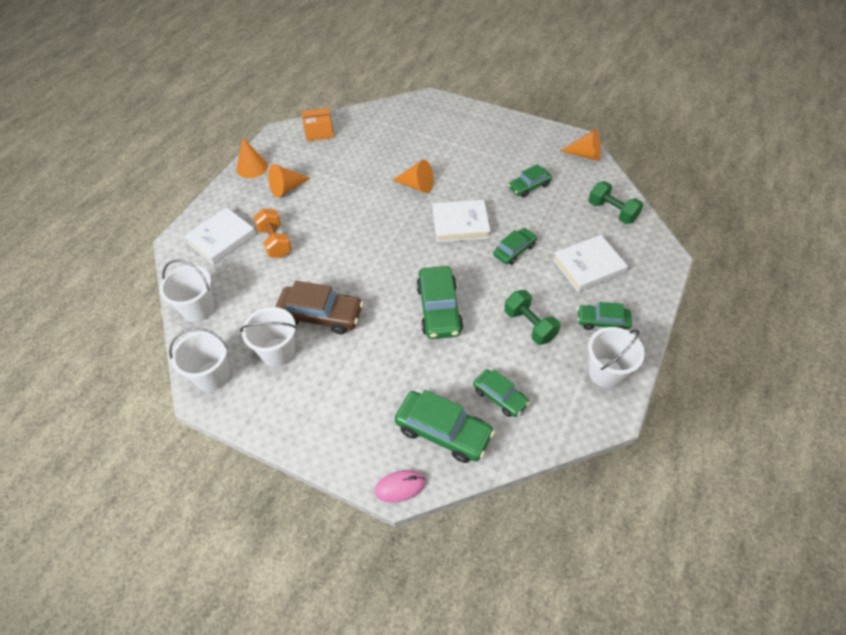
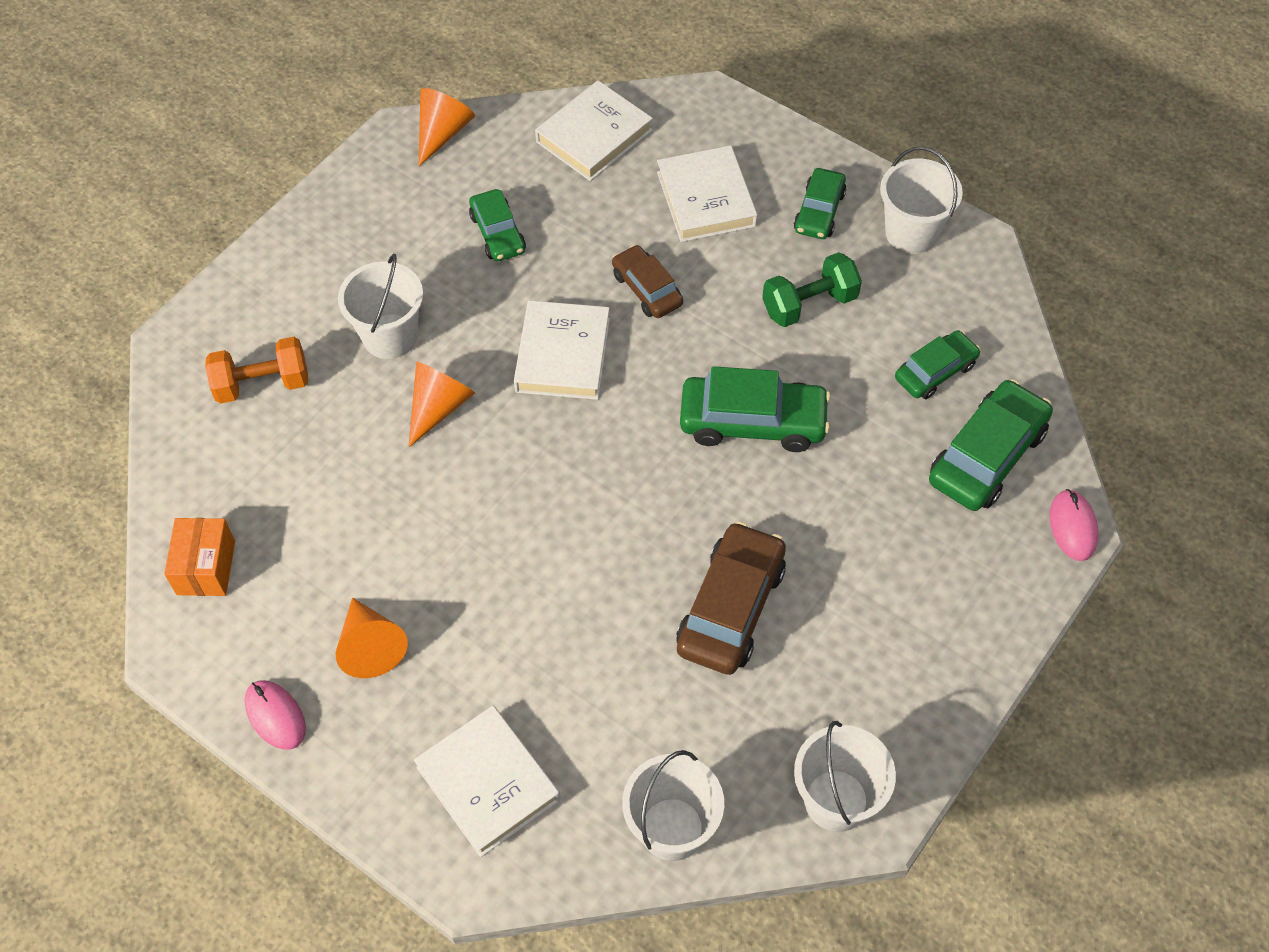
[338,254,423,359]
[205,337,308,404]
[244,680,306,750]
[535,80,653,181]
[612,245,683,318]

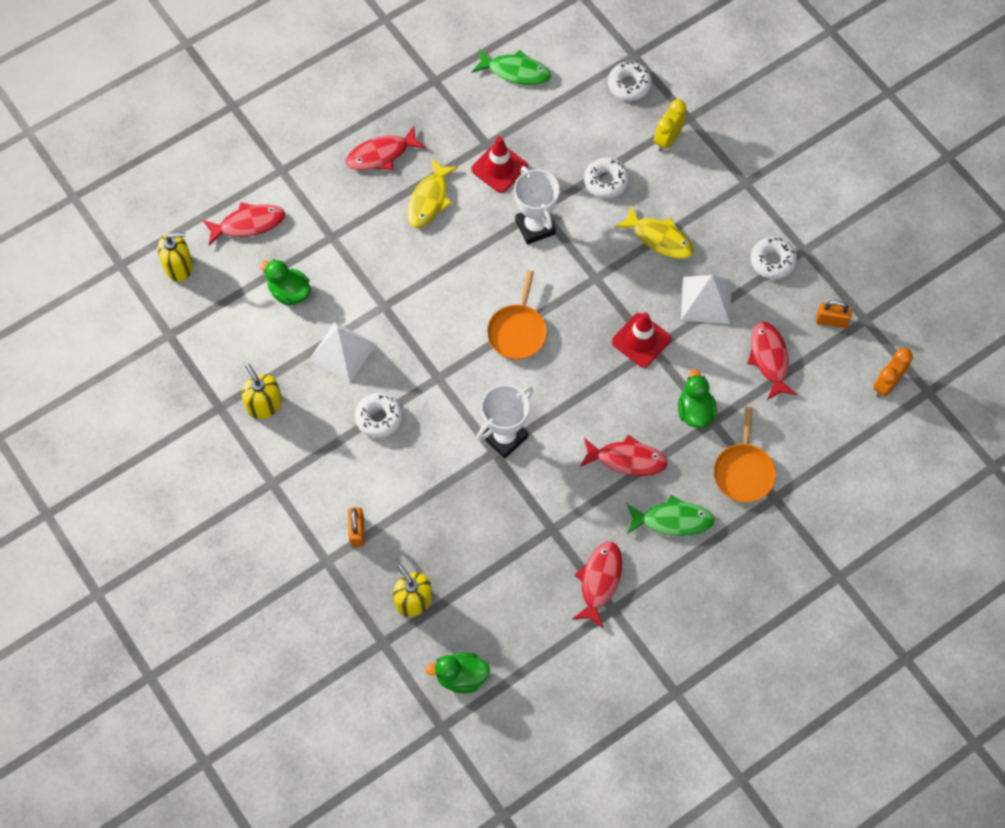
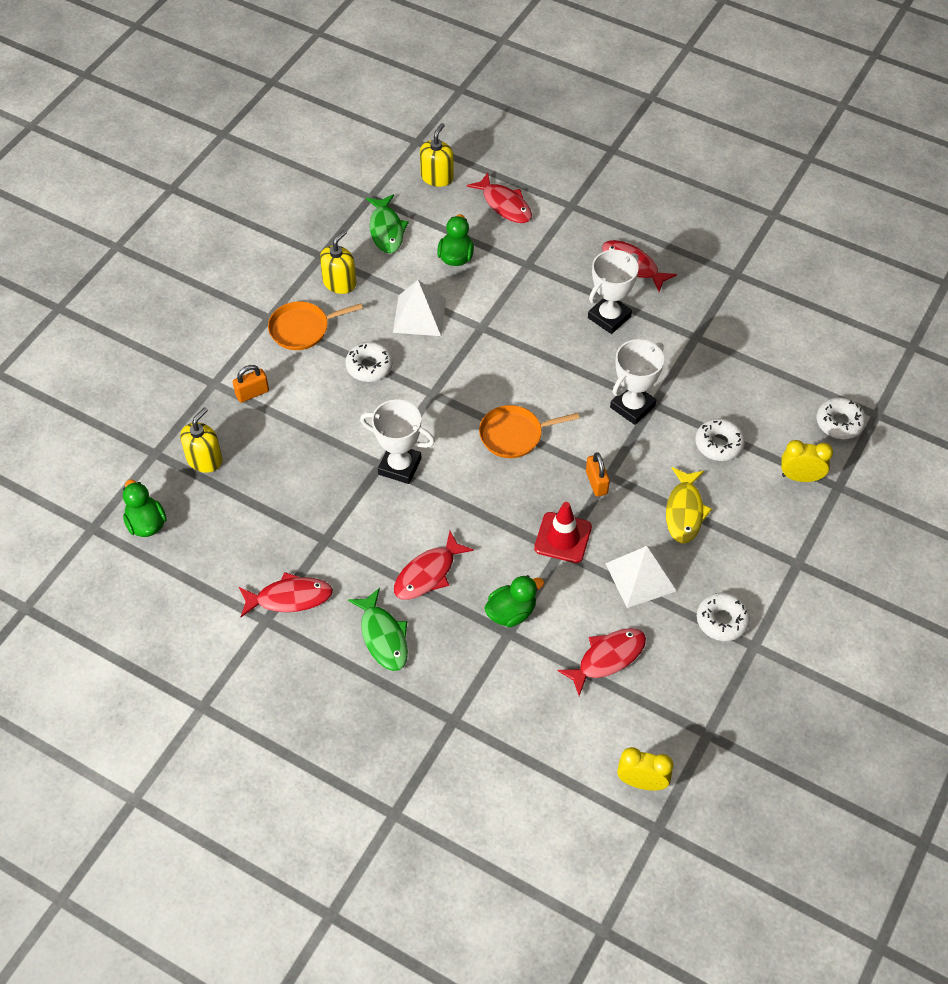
[471,136,528,193] (first image)
[366,194,409,253]
[268,301,363,350]
[586,452,610,497]
[588,250,639,334]
[617,747,673,791]
[420,123,454,187]
[394,531,474,600]

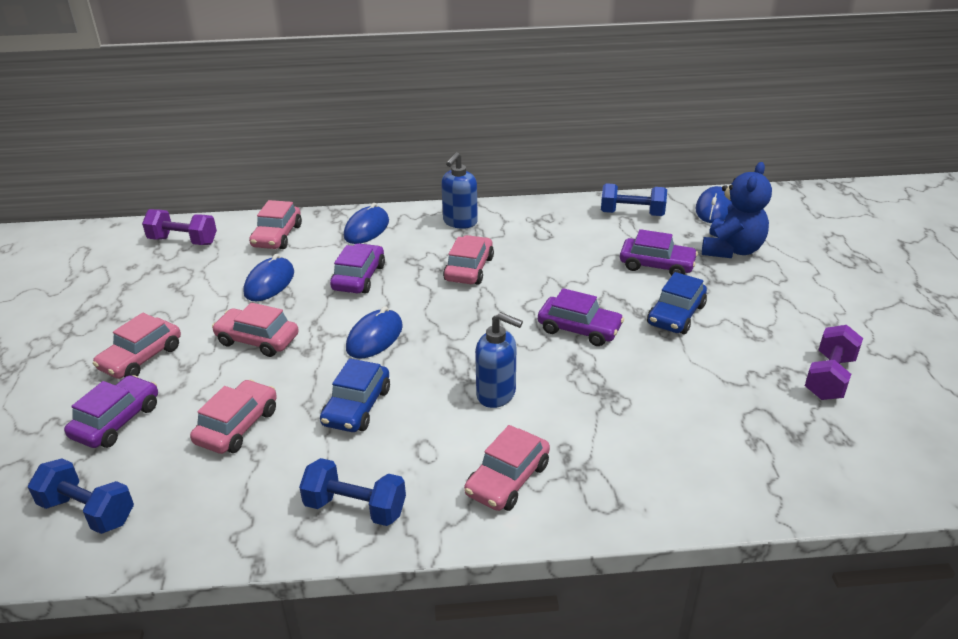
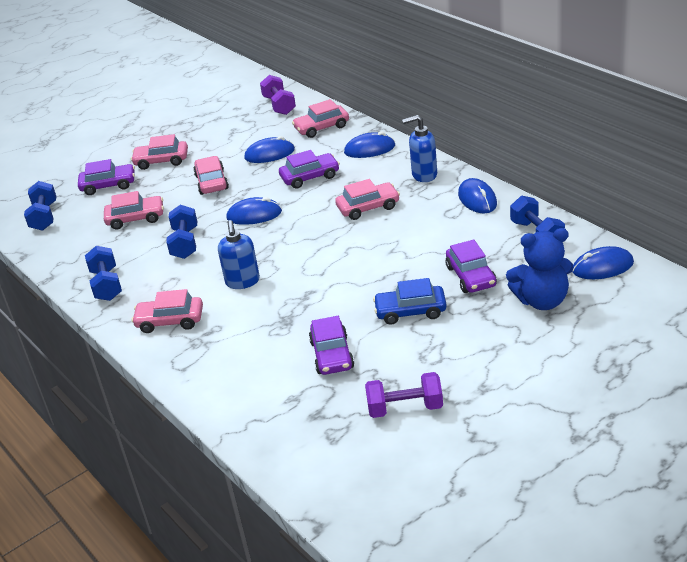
[458,178,497,214]
[309,316,354,375]
[166,205,197,259]

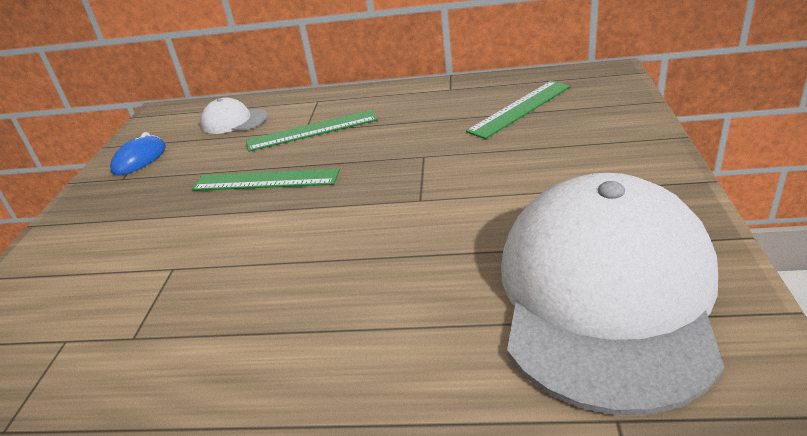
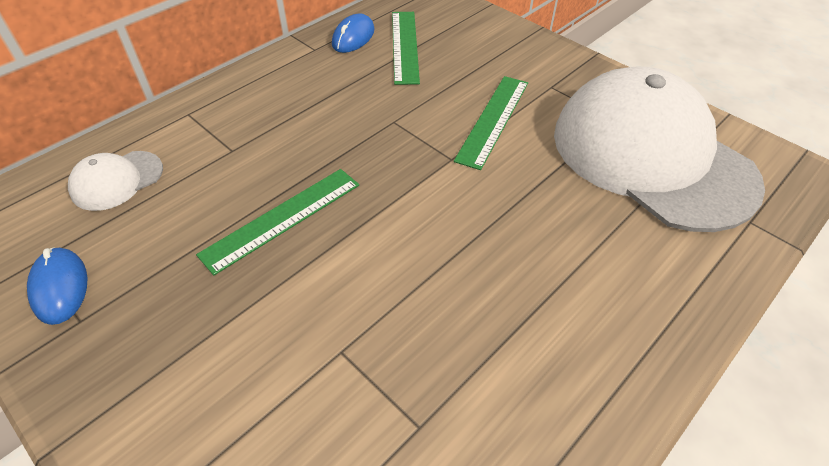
[332,13,375,53]
[454,76,528,170]

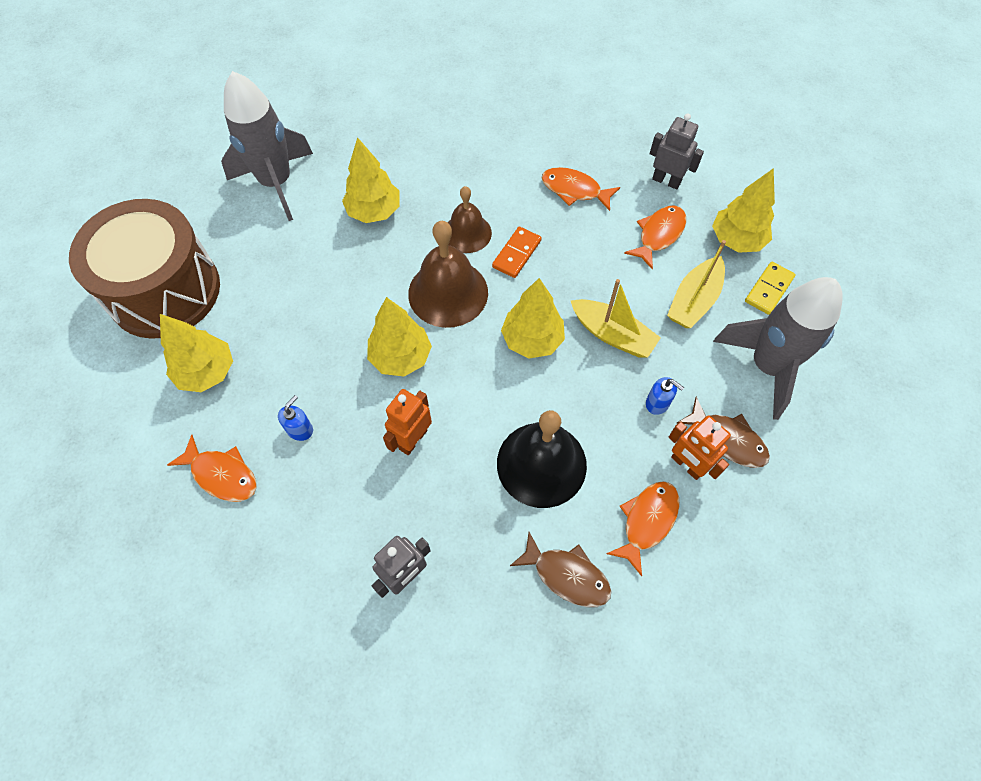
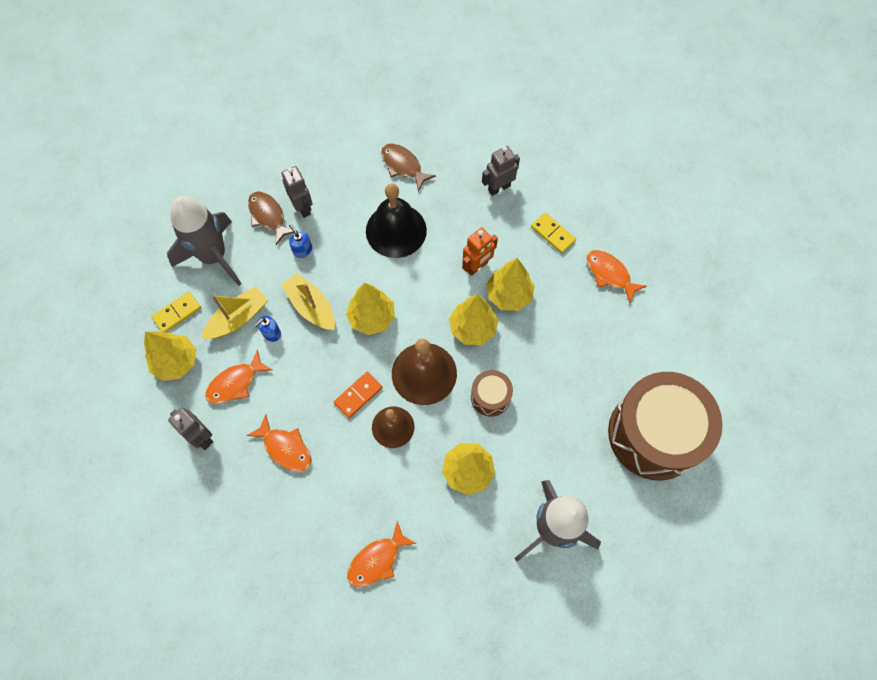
[471,370,513,417]
[531,213,576,253]
[486,258,535,311]
[254,316,281,342]
[347,521,417,587]
[282,166,313,218]

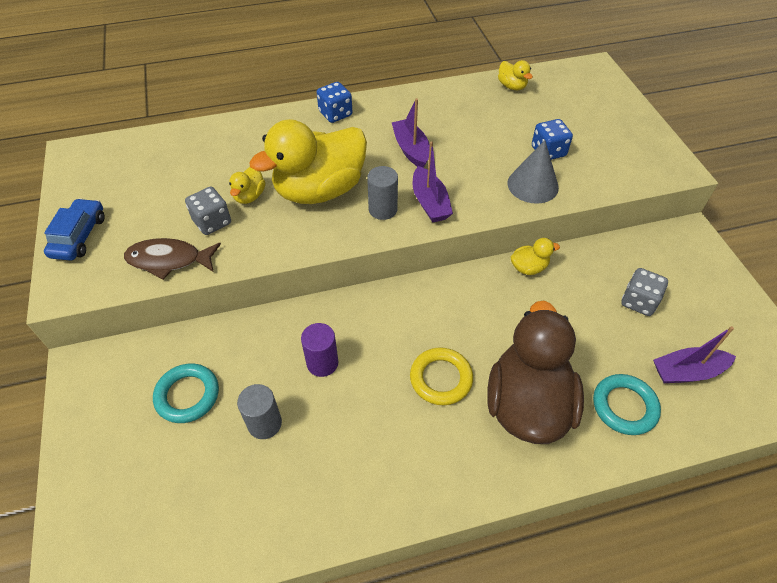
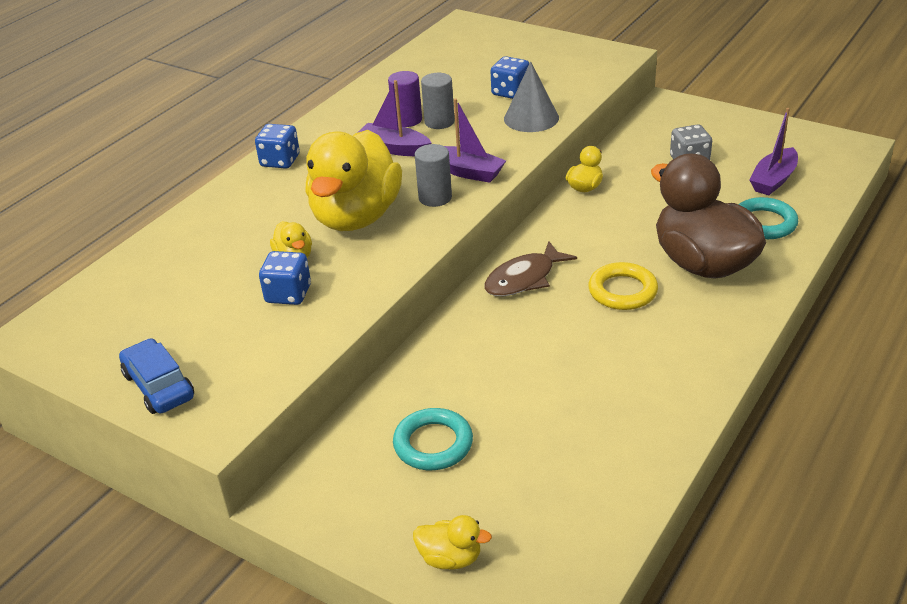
[484,241,577,296]
[421,73,455,129]
[388,71,422,127]
[413,515,492,570]
[259,251,311,305]

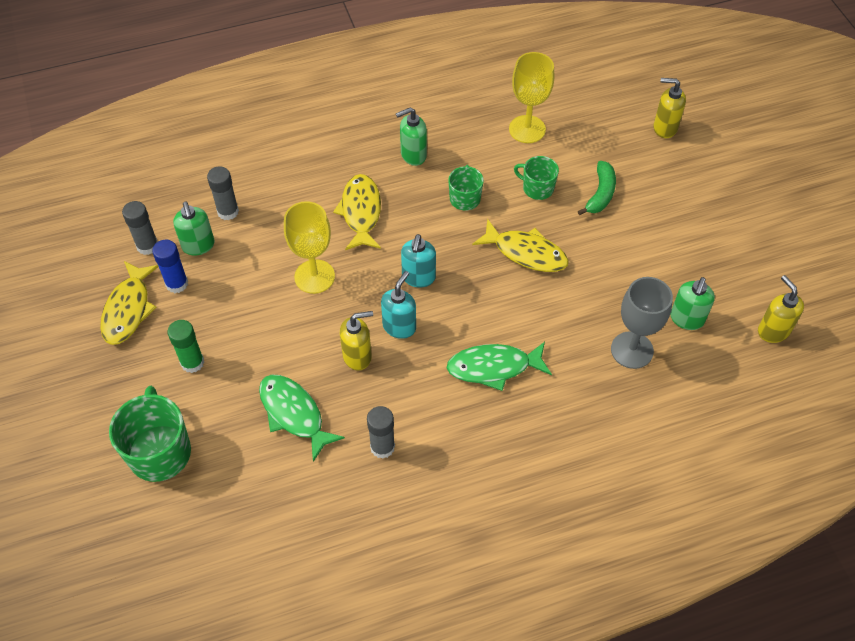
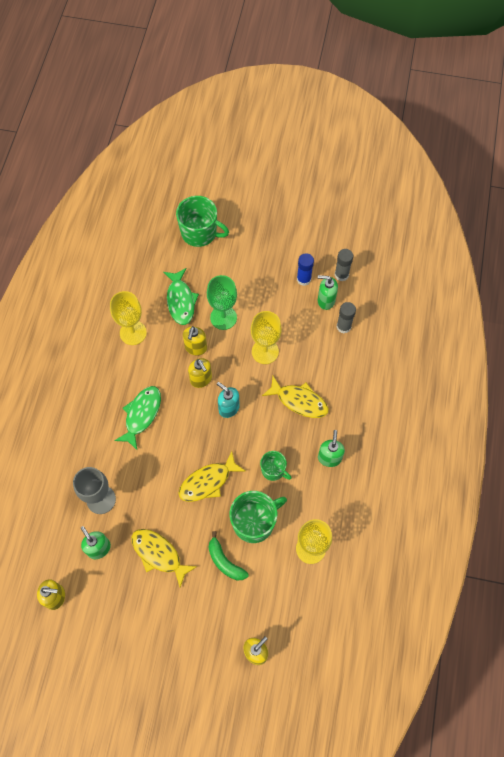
[168,320,205,373] (first image)
[207,275,237,330]
[131,529,197,587]
[110,291,147,345]
[188,358,212,388]
[163,268,199,325]
[230,491,287,543]

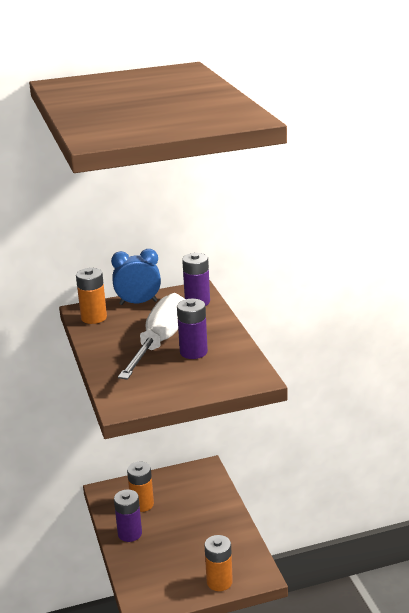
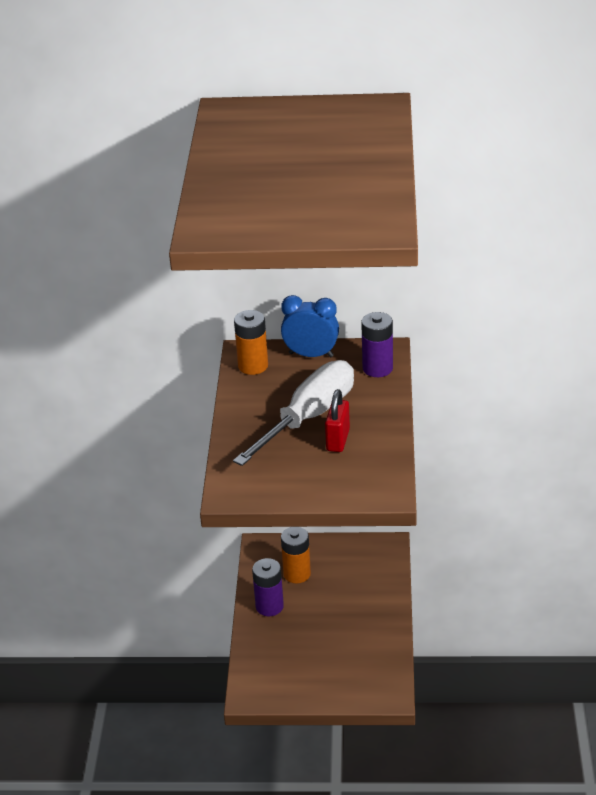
[204,535,233,591] (first image)
[325,389,350,452]

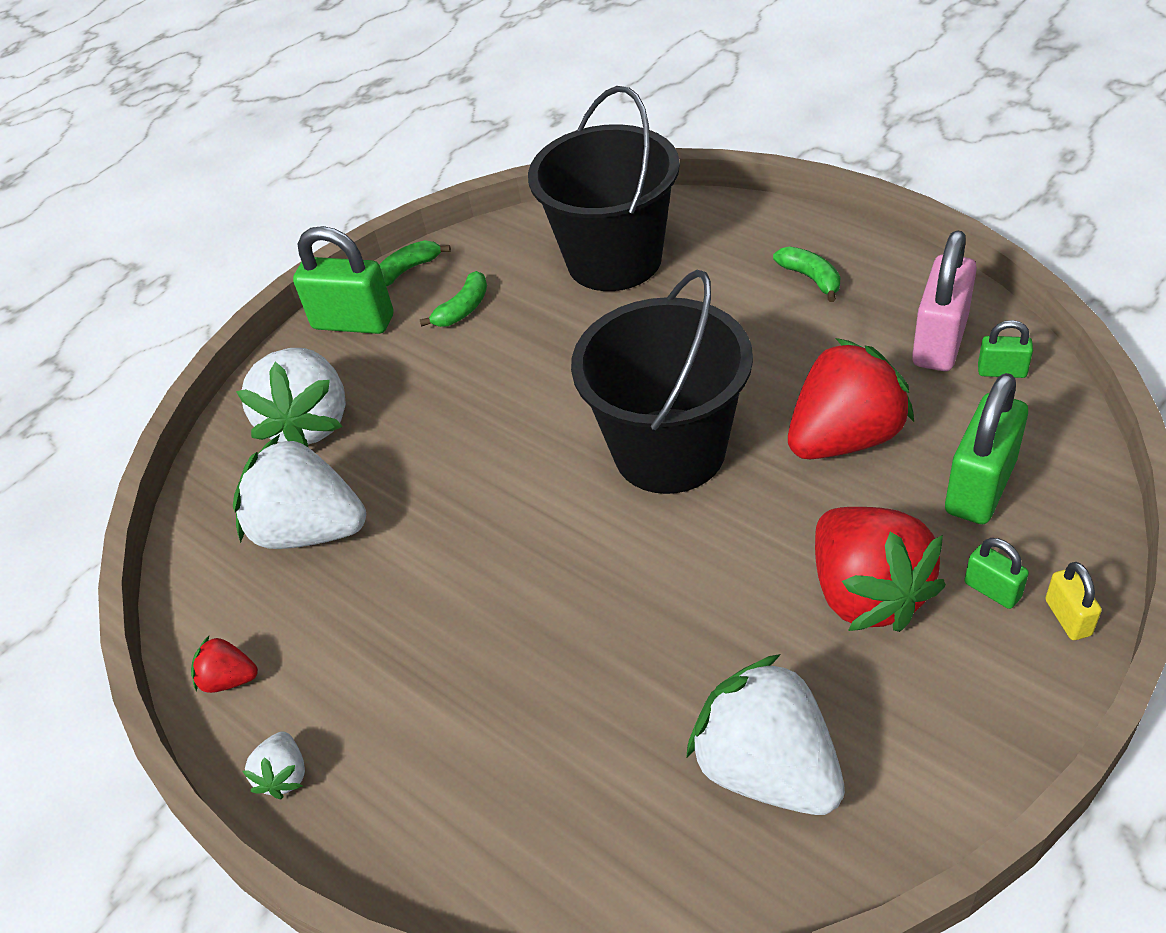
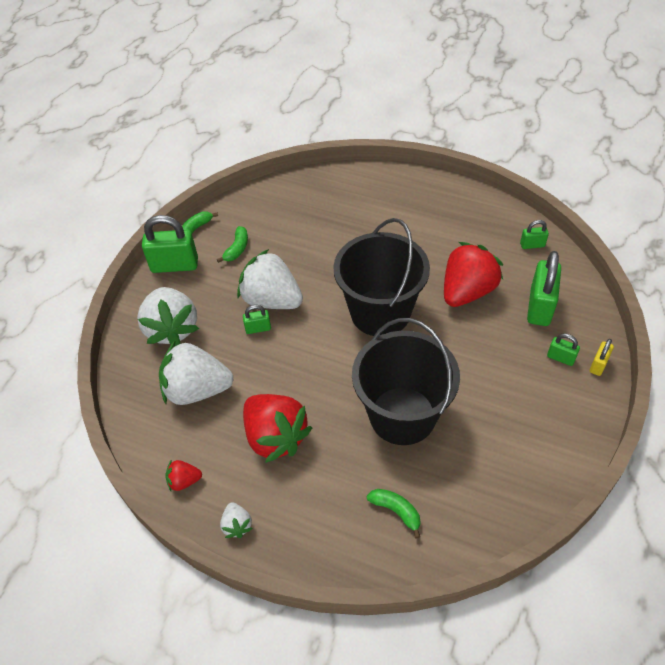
[912,230,977,371] (first image)
[243,305,271,334]
[352,318,460,445]
[237,249,303,309]
[367,489,421,539]
[243,394,312,463]
[589,339,614,376]

